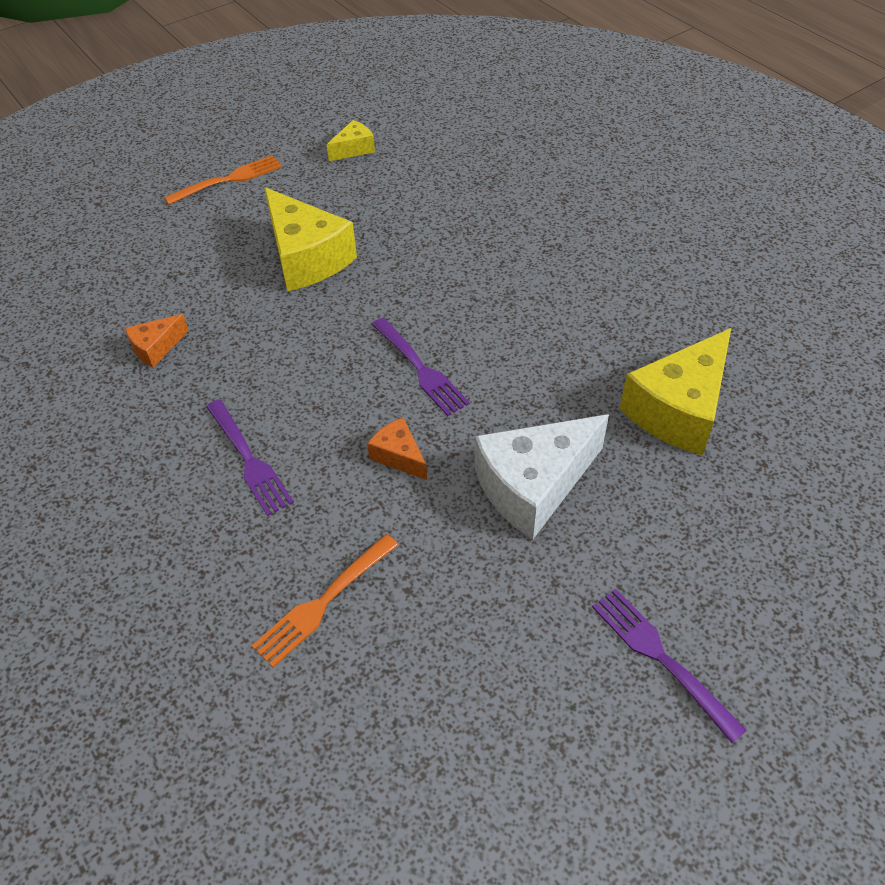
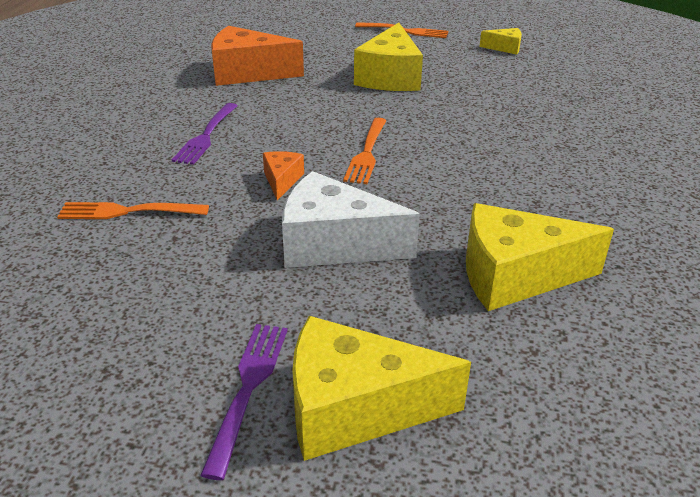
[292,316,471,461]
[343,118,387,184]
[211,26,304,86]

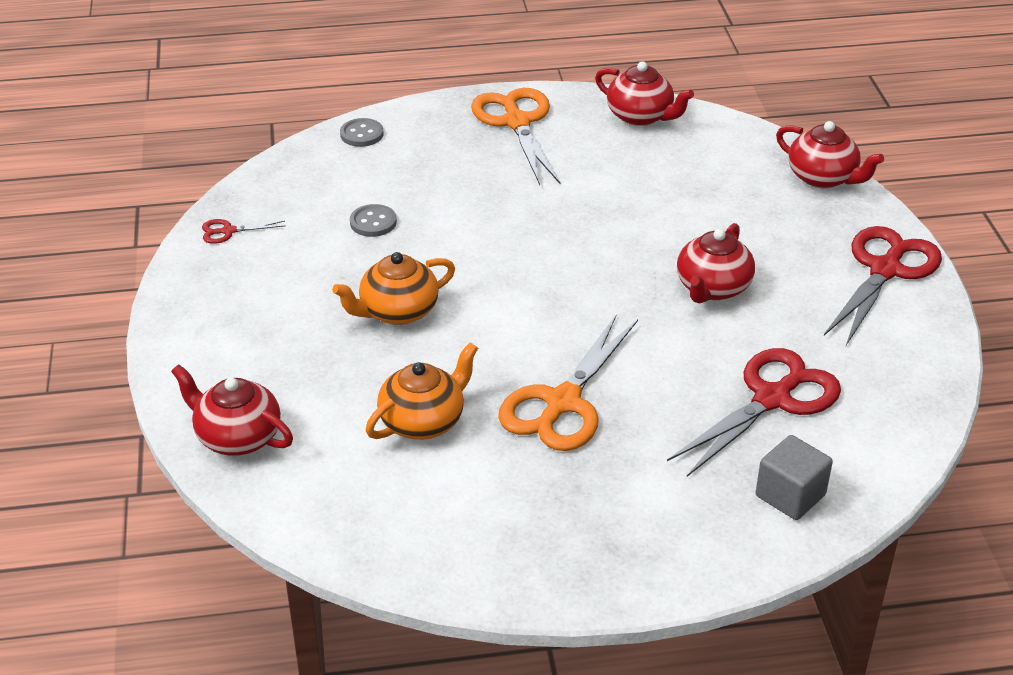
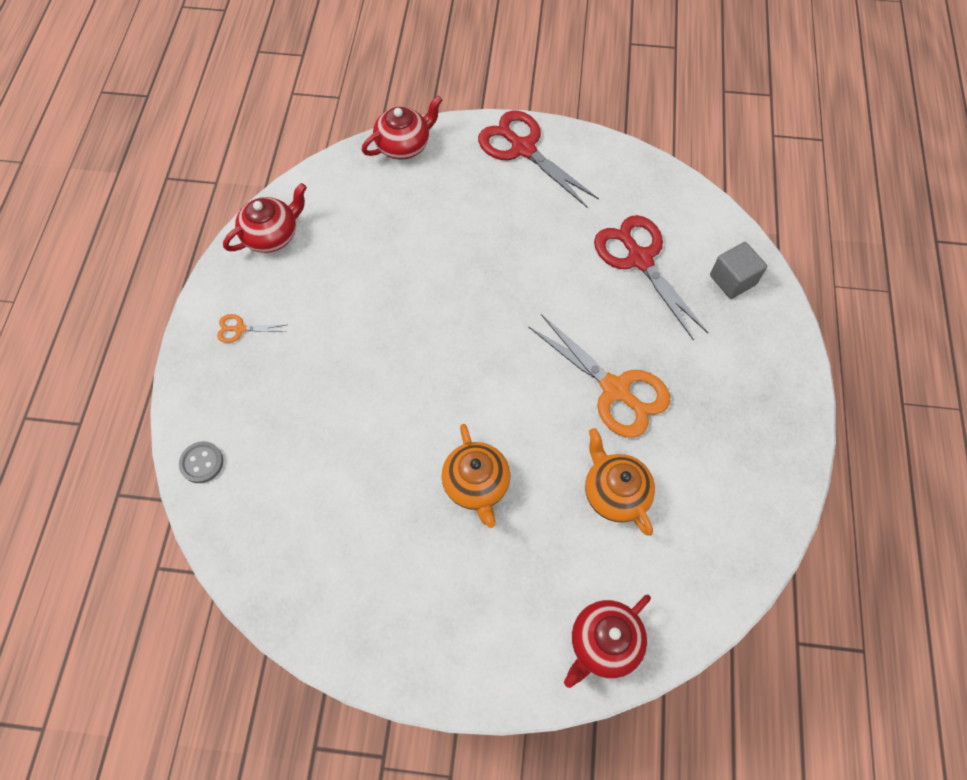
[202,219,286,244] (first image)
[350,204,397,237] (first image)
[677,223,755,303] (first image)
[217,314,287,343]

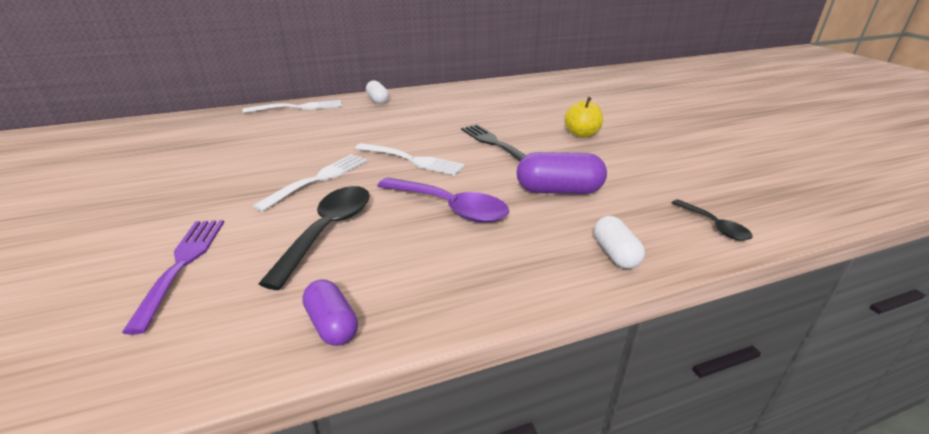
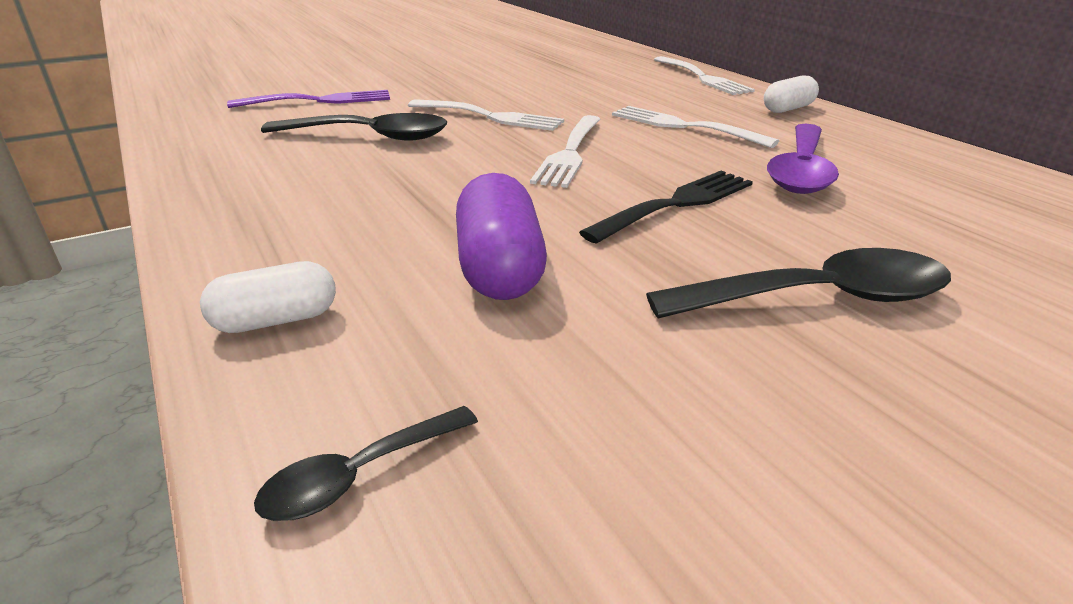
[302,280,358,346] (first image)
[612,106,779,148]
[767,124,839,194]
[646,248,951,319]

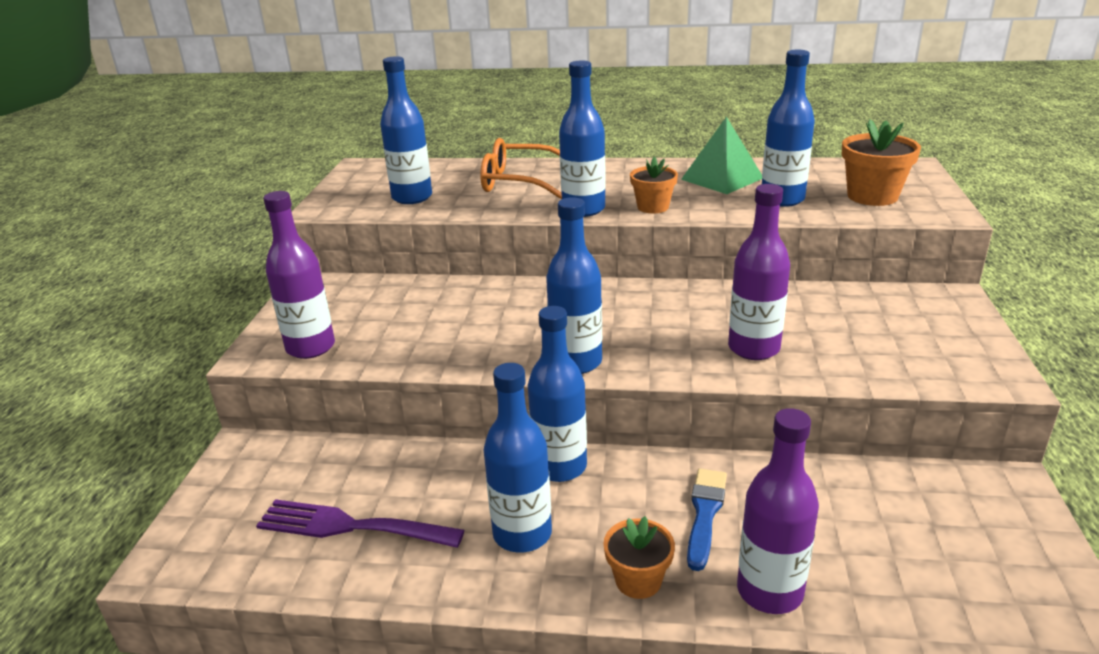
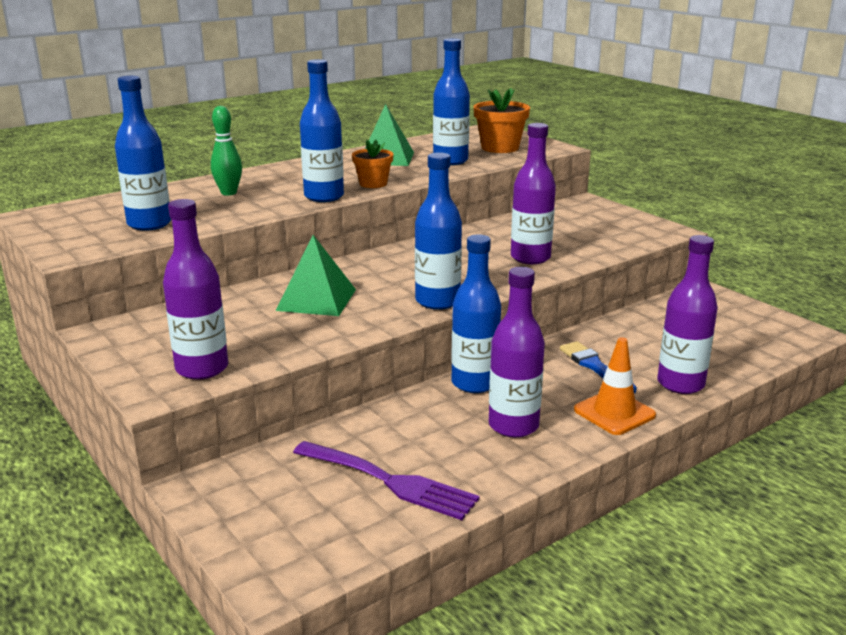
[276,235,356,316]
[211,106,242,196]
[574,337,656,435]
[489,267,545,438]
[293,441,480,520]

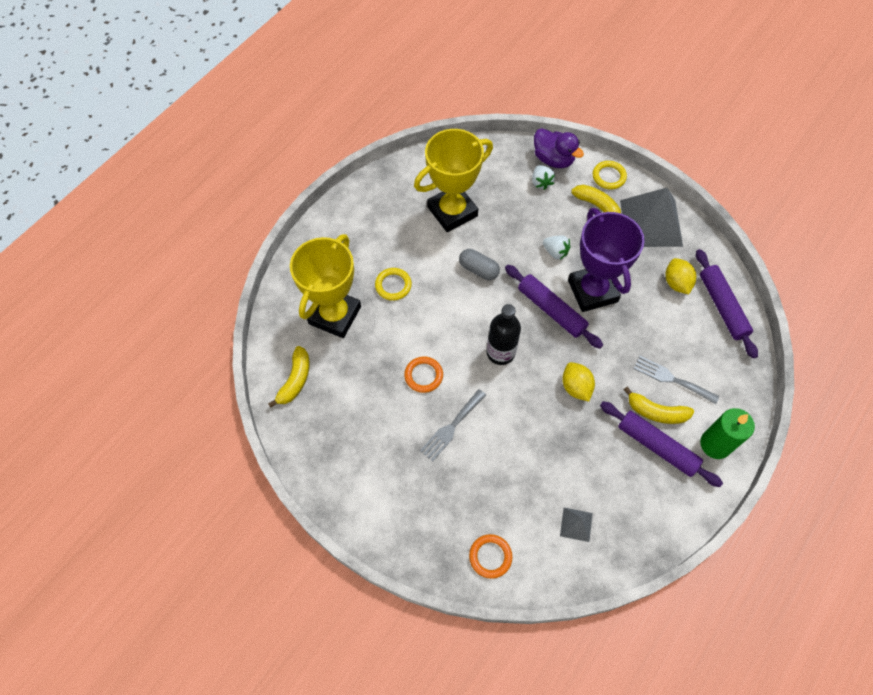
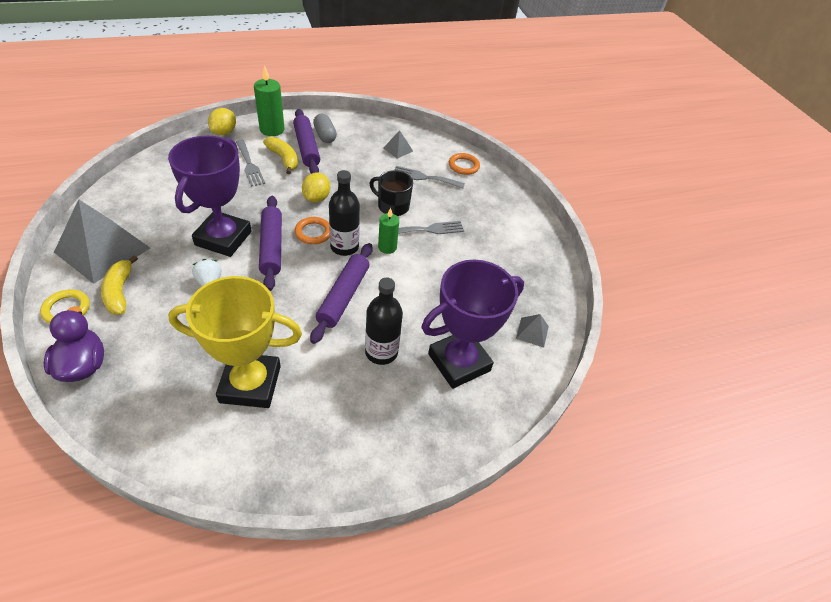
[532,165,555,190] (first image)
[369,170,413,216]
[378,207,399,254]
[395,166,465,188]
[295,217,330,244]
[313,114,337,143]
[208,108,236,135]
[310,243,373,344]
[516,314,549,348]
[365,278,403,365]
[421,260,524,389]

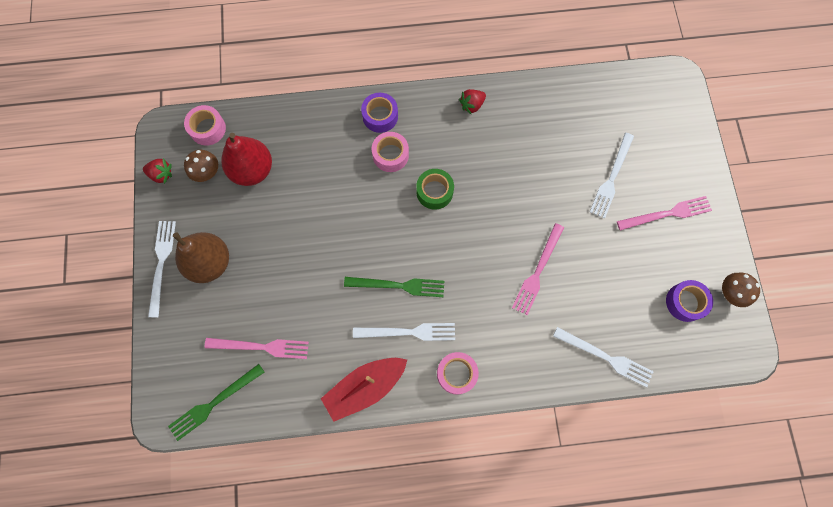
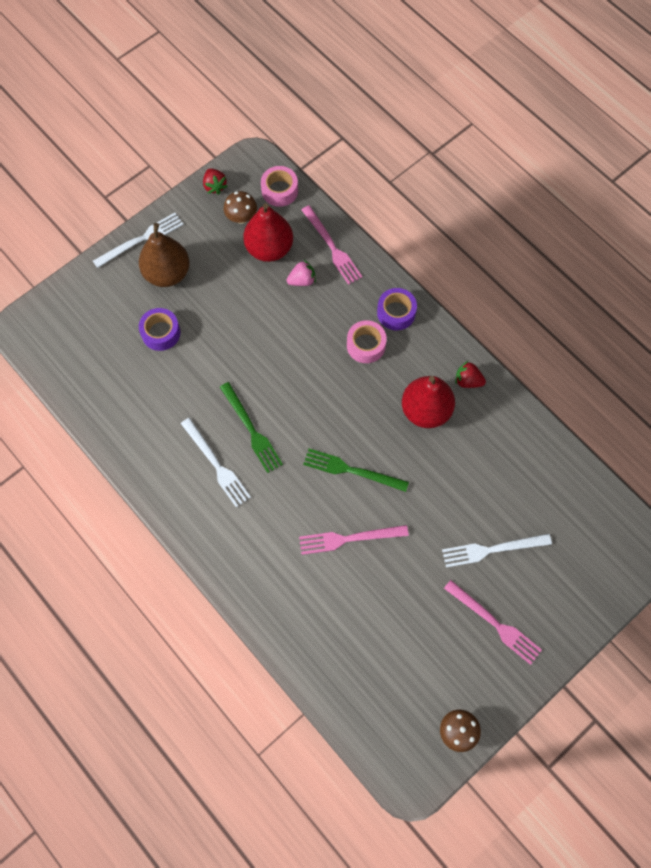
[321,358,407,422] (first image)
[416,169,454,210] (first image)
[437,352,479,395] (first image)
[553,327,654,387] (first image)
[287,260,316,286]
[402,376,455,428]
[303,449,409,492]
[301,205,363,285]
[139,308,180,351]

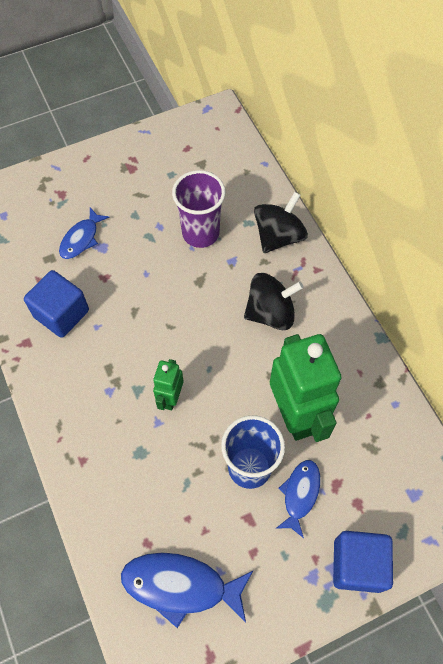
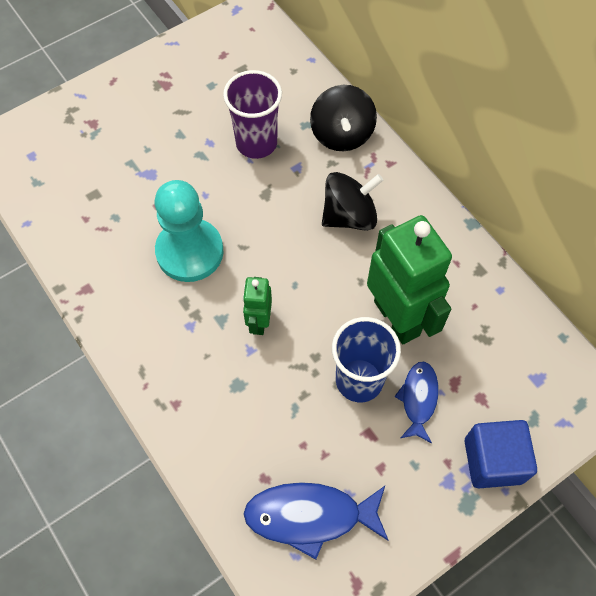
[24,270,89,338] (first image)
[59,207,110,259] (first image)
[155,180,224,282]
[310,85,377,151]

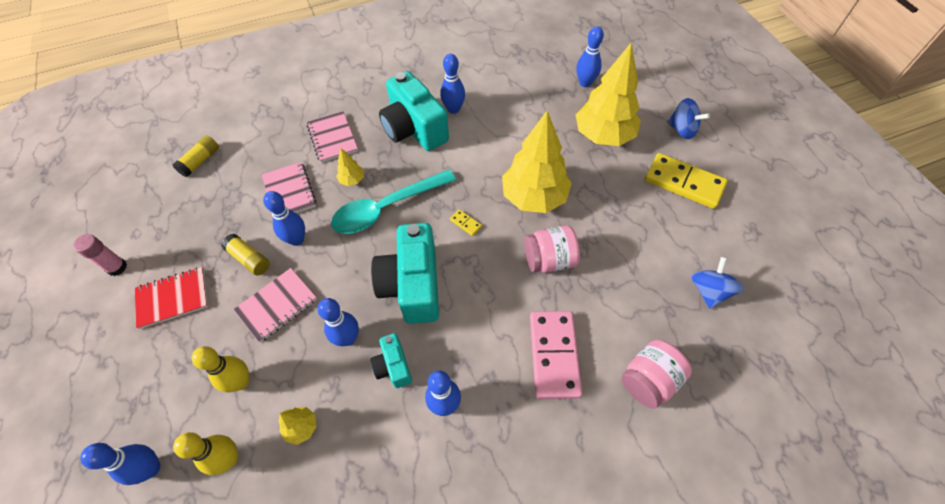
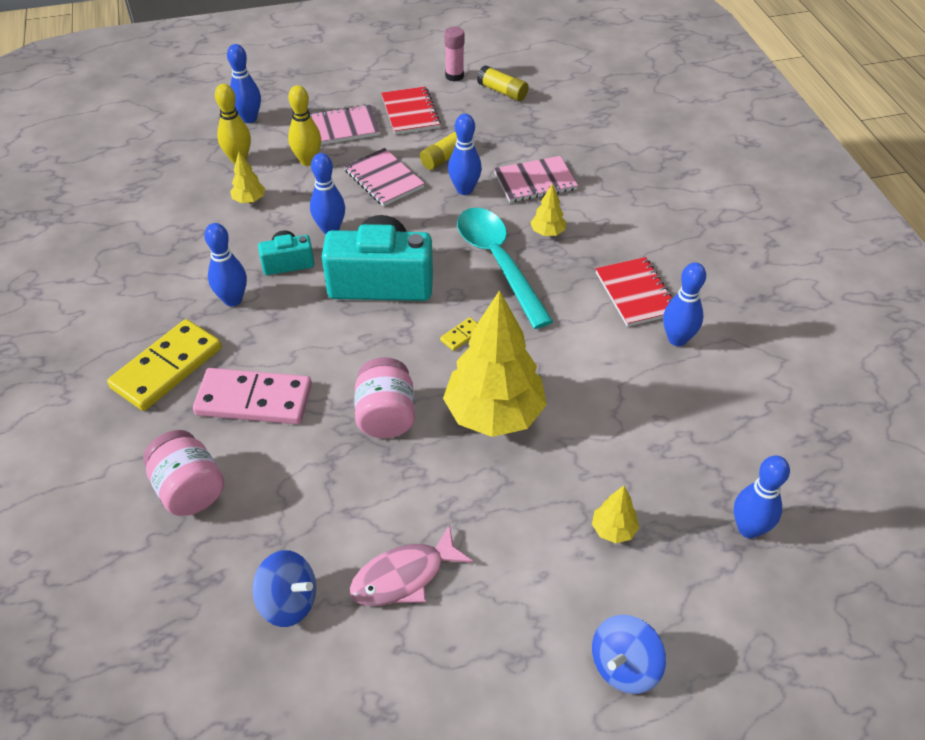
[350,524,473,606]
[477,66,529,101]
[310,104,380,145]
[107,319,222,411]
[596,257,673,327]
[592,486,639,543]

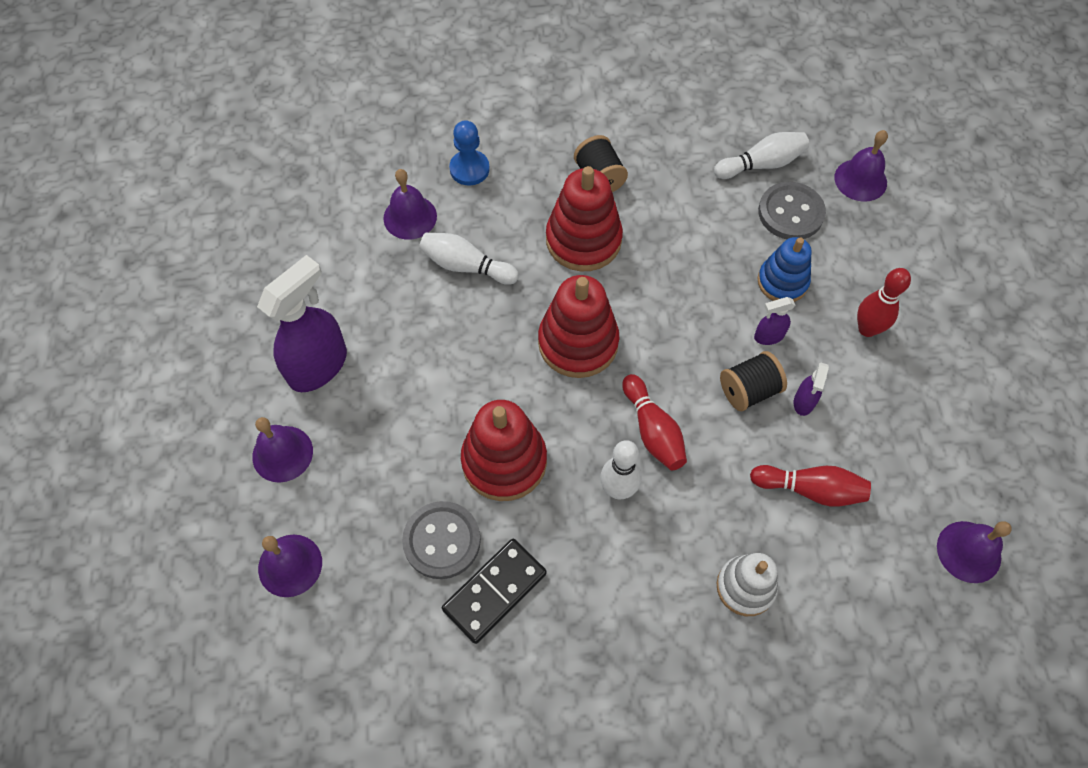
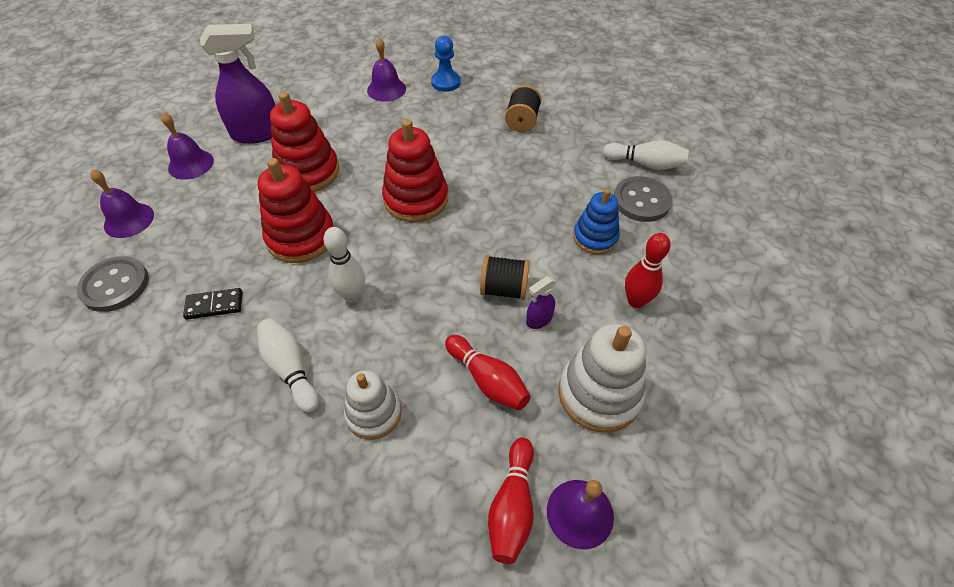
[754,297,796,345] (first image)
[834,130,888,202] (first image)
[558,324,646,433]
[76,256,149,312]
[257,319,319,413]
[270,92,339,192]
[488,438,534,564]
[183,288,242,320]

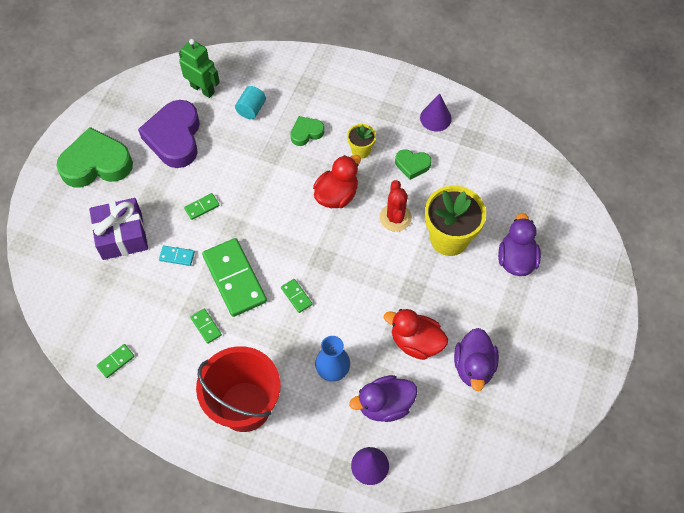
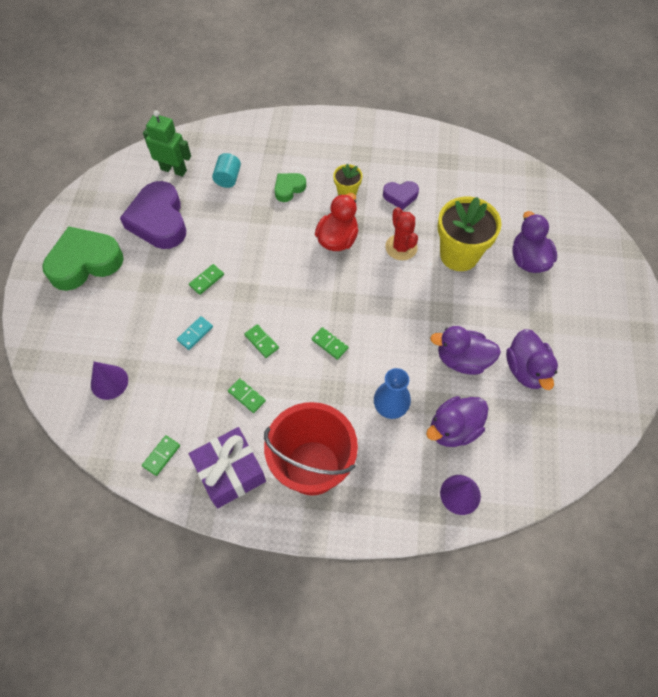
[189,427,266,508]
[91,362,128,400]
[430,326,501,375]
[383,181,419,210]
[177,316,213,350]
[244,324,279,358]

